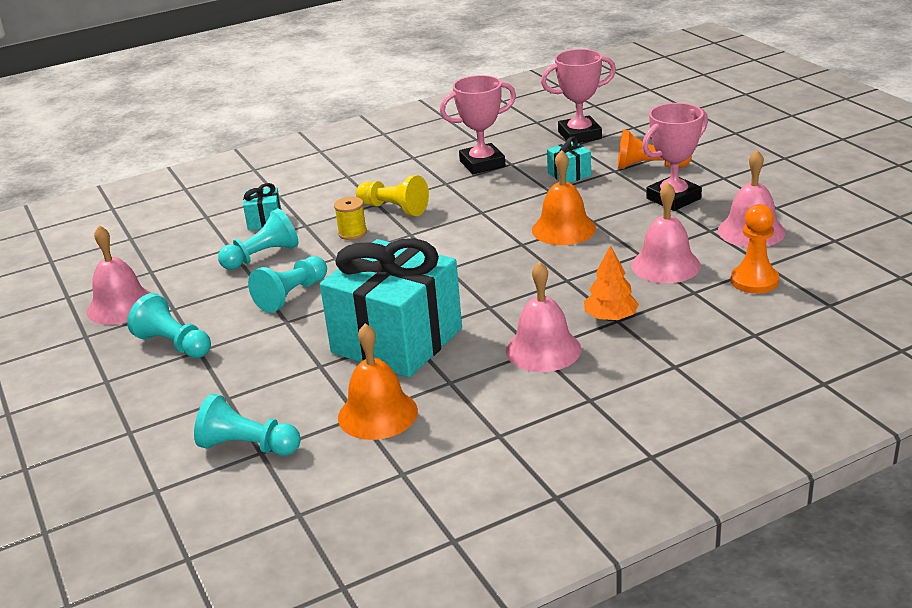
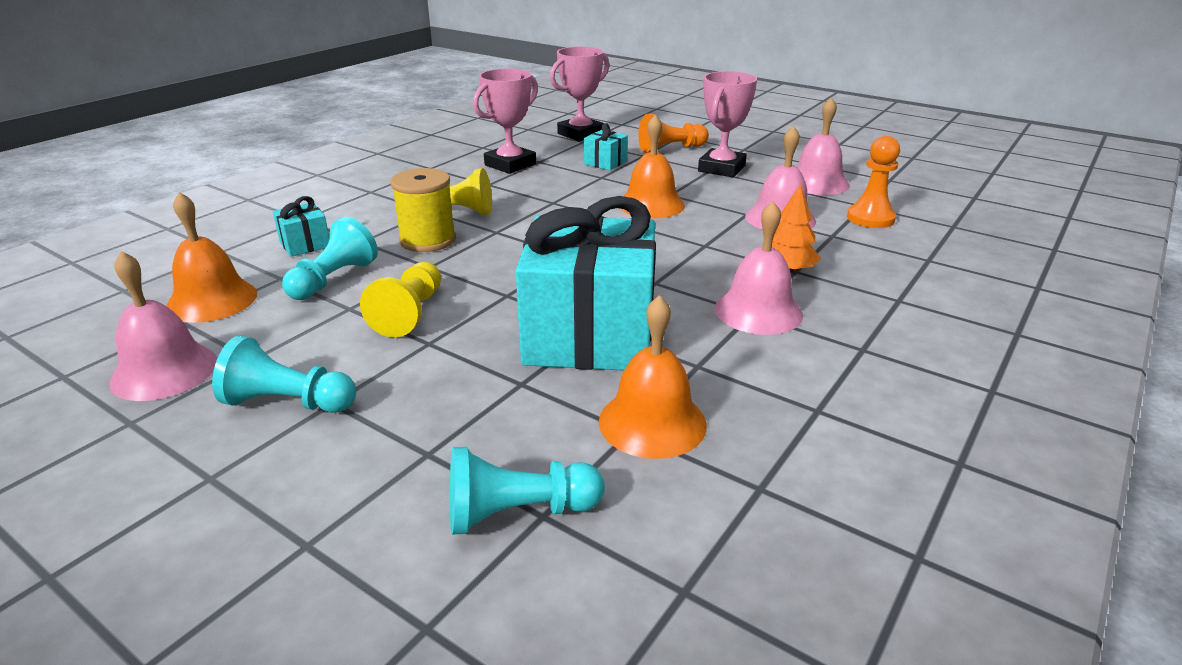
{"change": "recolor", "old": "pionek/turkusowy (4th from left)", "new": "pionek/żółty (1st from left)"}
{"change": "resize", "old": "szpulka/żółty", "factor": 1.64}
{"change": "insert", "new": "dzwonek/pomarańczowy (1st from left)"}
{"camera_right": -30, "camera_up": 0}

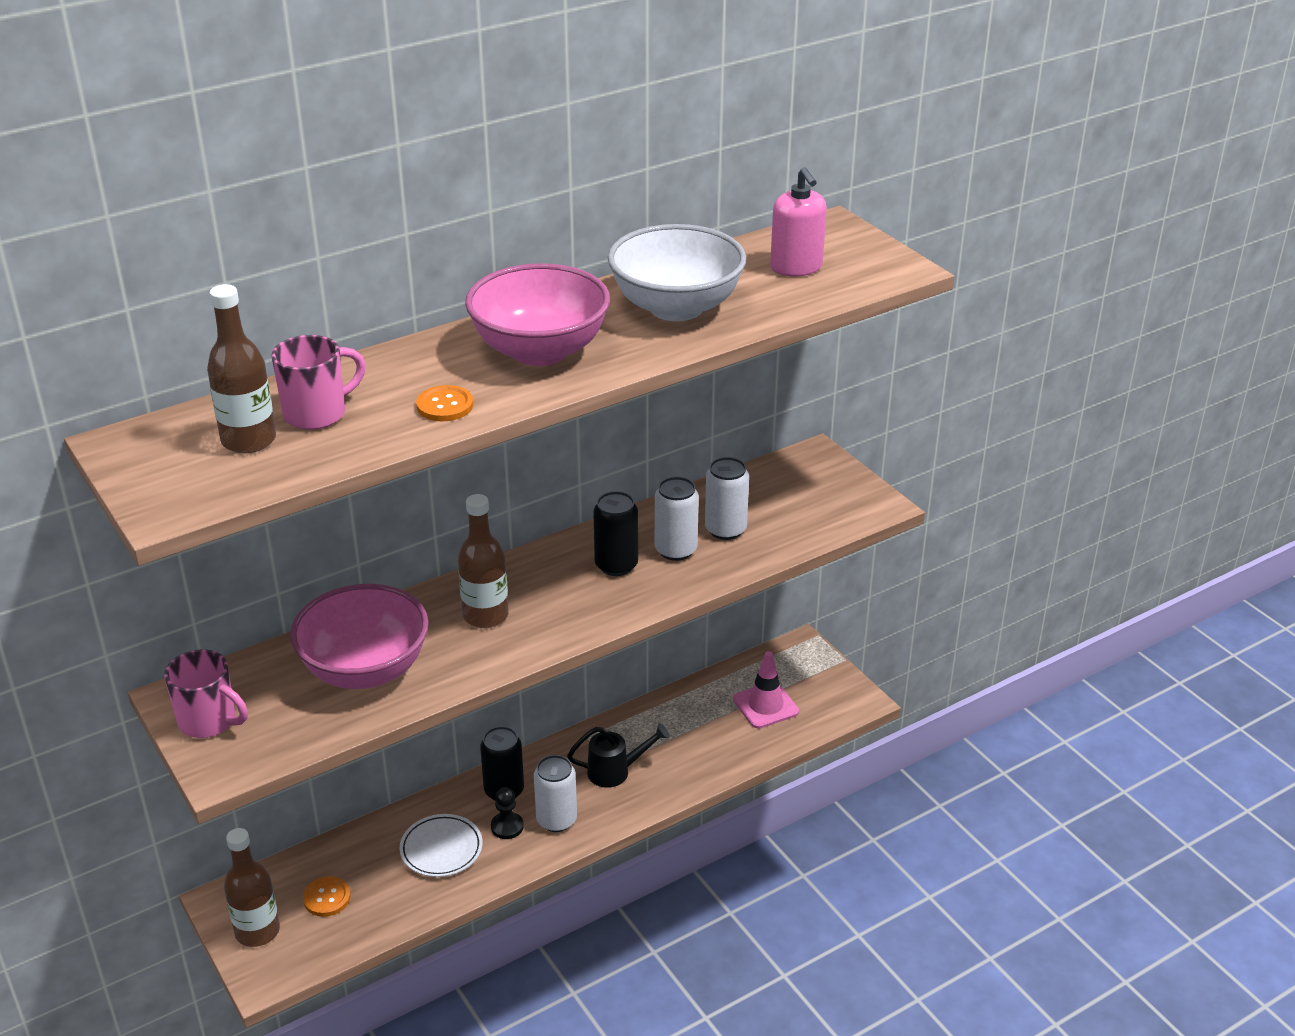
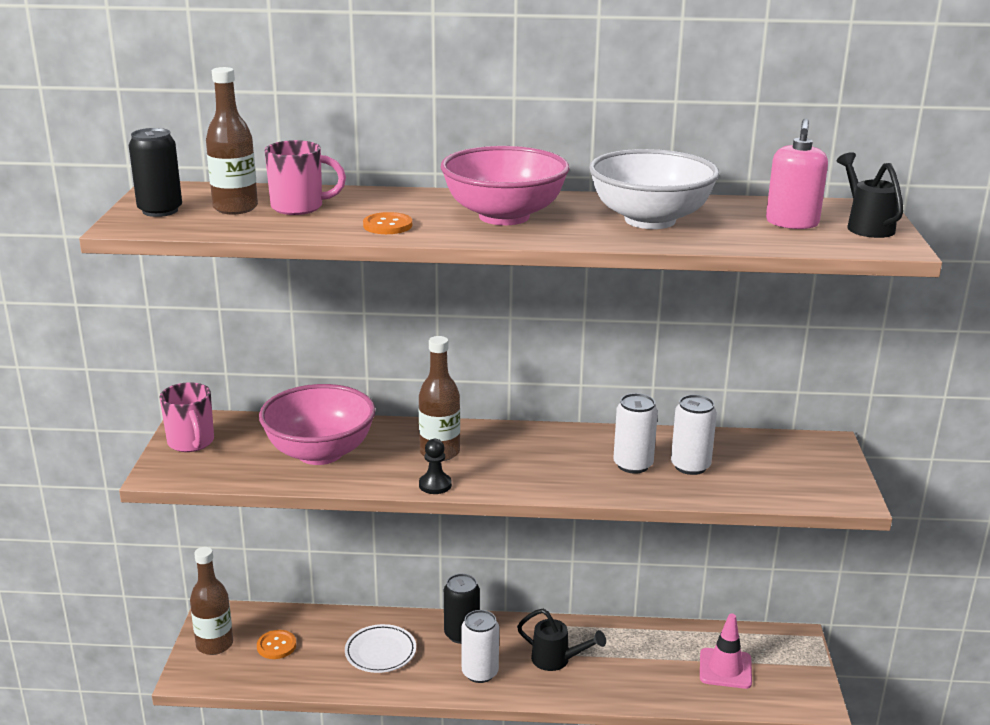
{"change": "move", "old": "pionek/czarny"}
{"change": "move", "old": "puszka/czarny (2nd from left in the first image)", "new": "puszka/czarny (1st from left)"}
{"change": "insert", "new": "konewka/czarny (2nd from left)"}
{"camera_right": 35, "camera_up": -10}

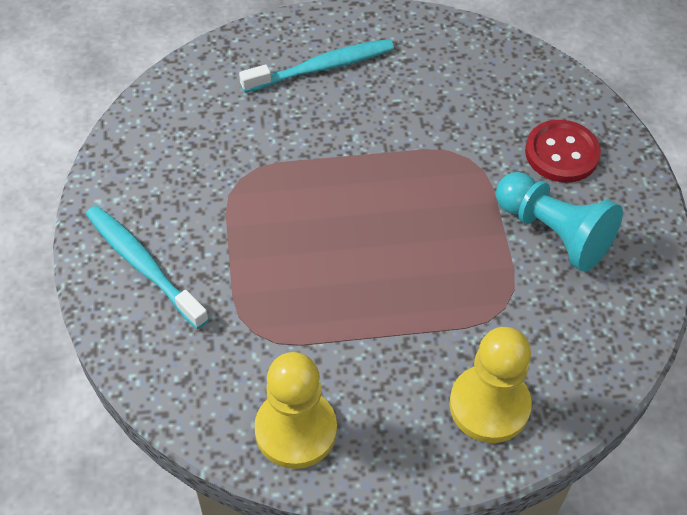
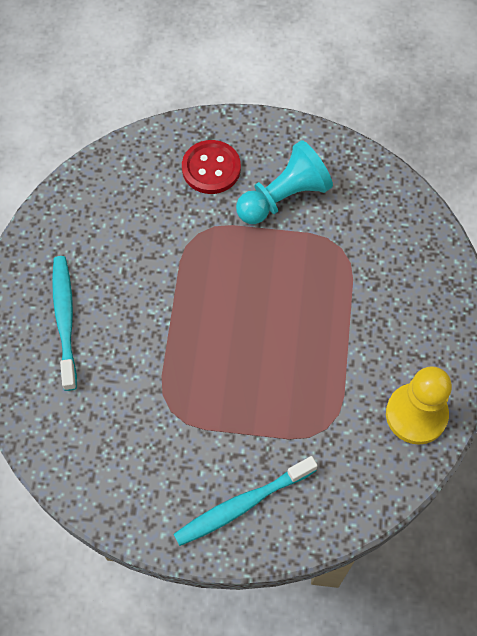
{"change": "delete", "old": "pionek/żółty (2nd from left)"}
{"camera_right": -75, "camera_up": 10}

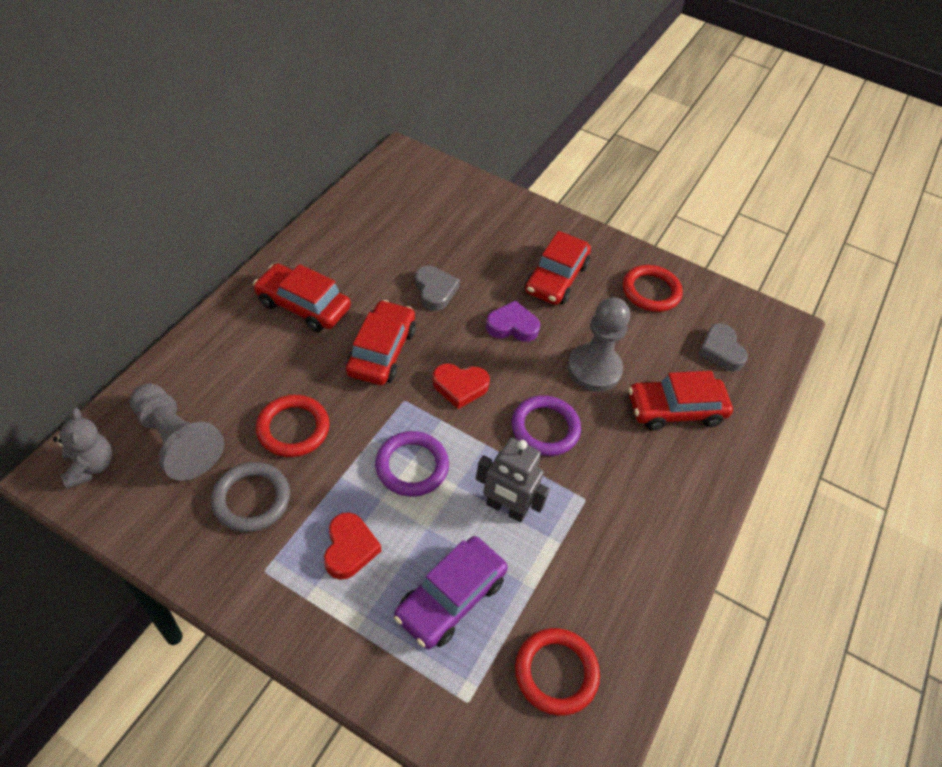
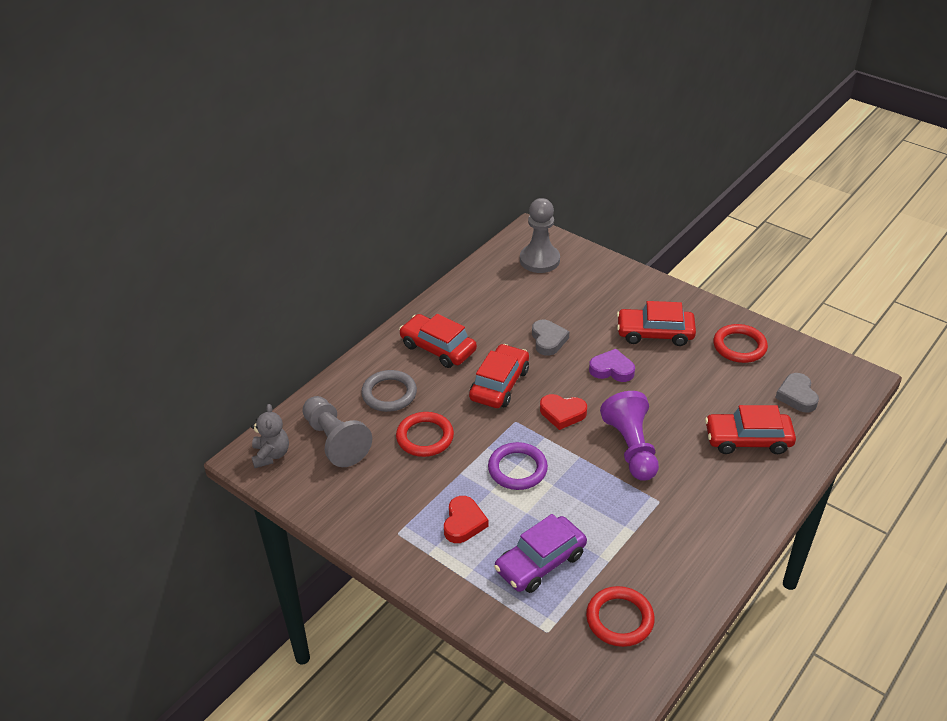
{"change": "move", "old": "pierścień/szary"}
{"change": "delete", "old": "robot/szary"}
{"change": "replace", "old": "pierścień/fioletowy (2nd from left)", "new": "pionek/fioletowy"}
{"change": "rotate", "old": "samochód/czerwony (3rd from left)", "degrees": 60}
{"change": "move", "old": "pionek/szary (2nd from left)"}
{"camera_right": 15, "camera_up": -10}

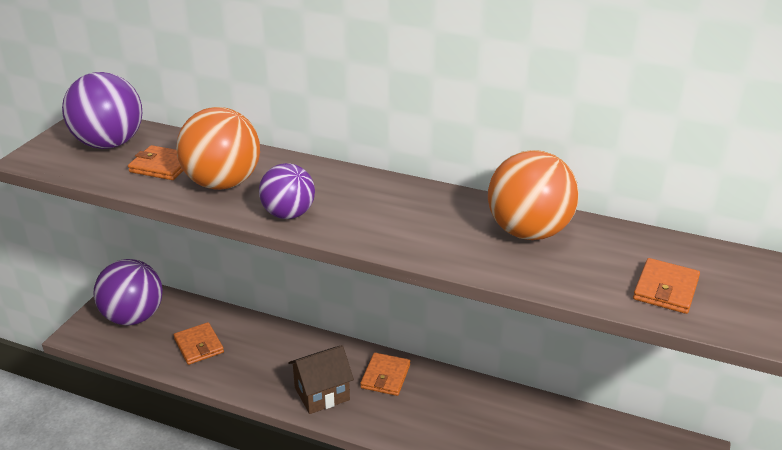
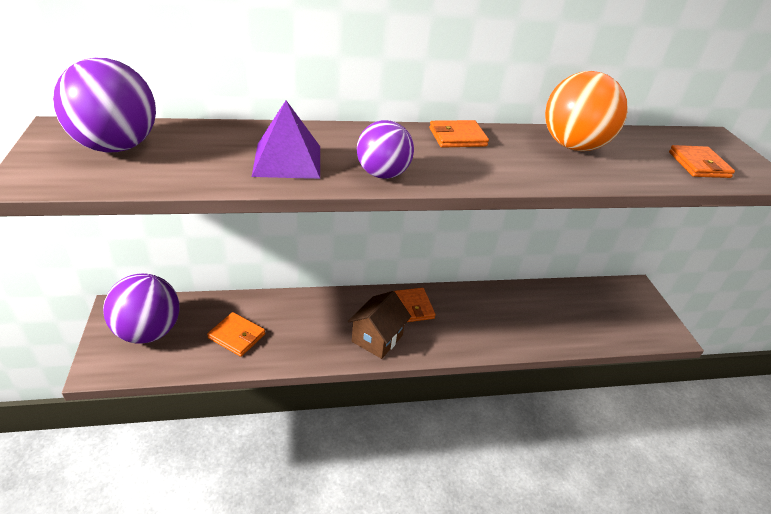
{"change": "move", "old": "portfel/pomarańczowy (1st from left in the first image)", "new": "portfel/pomarańczowy (3rd from left)"}
{"change": "replace", "old": "piłka/pomarańczowy (1st from left)", "new": "piramida/fioletowy"}
{"camera_right": -35, "camera_up": 5}

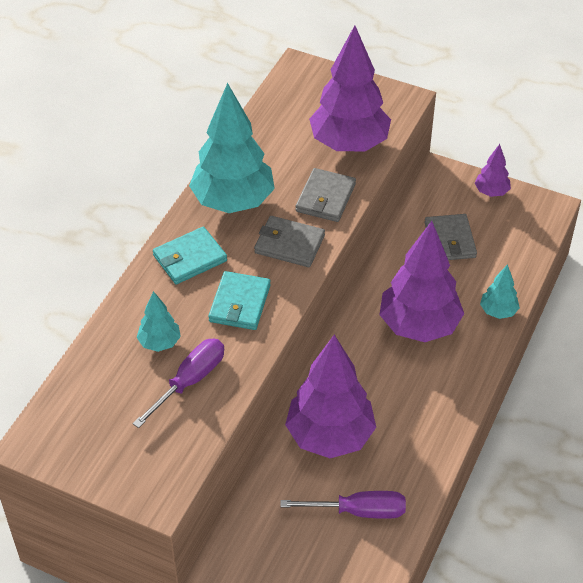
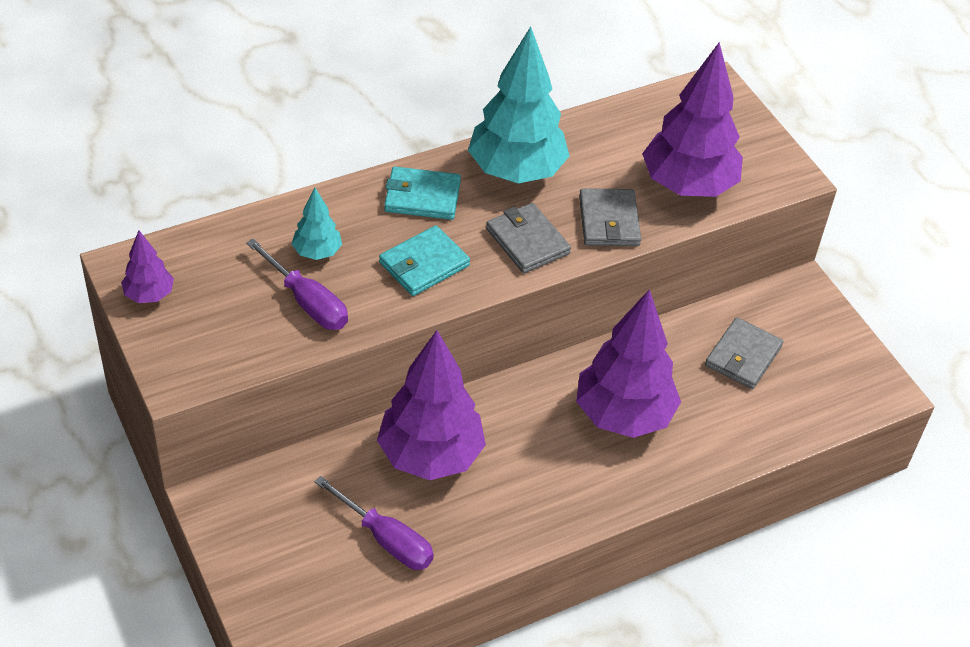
{"change": "rotate", "old": "śrubokręt/fioletowy (1st from left)", "degrees": 60}
{"change": "rotate", "old": "portfel/szary (2nd from left)", "degrees": -60}
{"change": "move", "old": "drzewko/fioletowy (4th from left in the first image)", "new": "drzewko/fioletowy (1st from left)"}
{"change": "delete", "old": "drzewko/turkusowy (3rd from left)"}
{"camera_right": 35, "camera_up": 0}

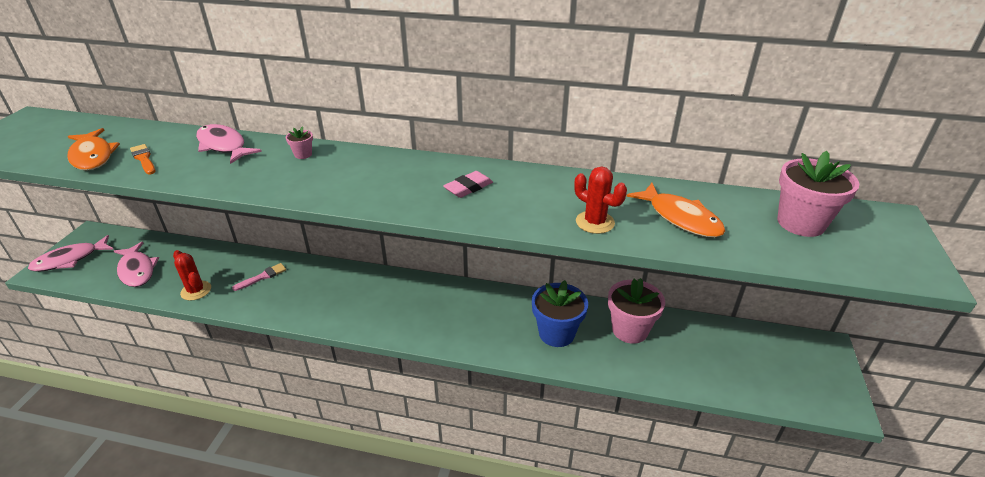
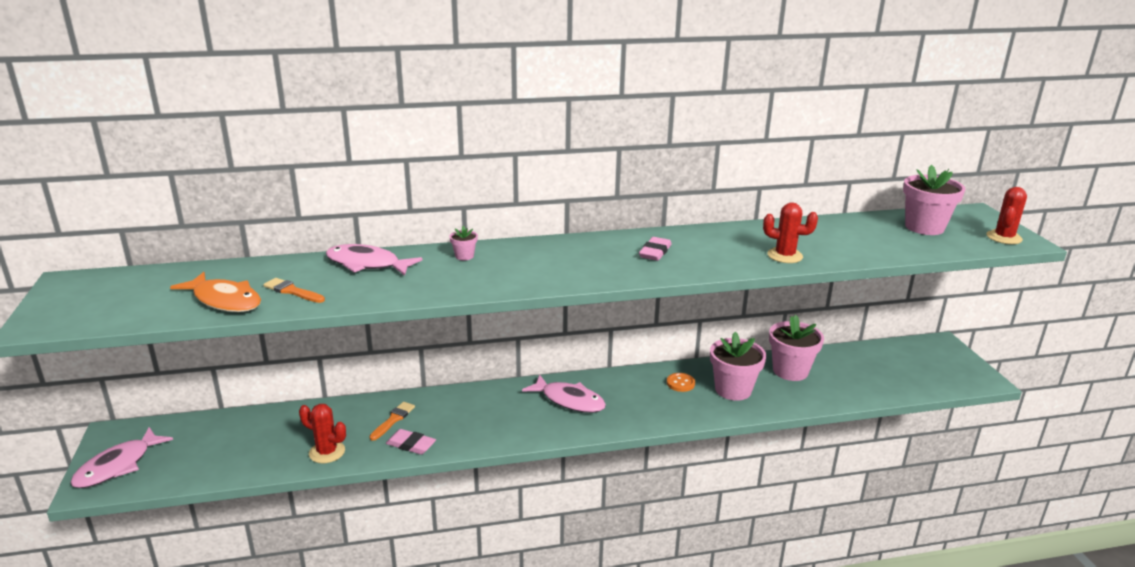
{"change": "move", "old": "ryba/różowy (2nd from left in the first image)", "new": "ryba/różowy (3rd from left)"}
{"change": "recolor", "old": "pędzel/różowy", "new": "pędzel/pomarańczowy (2nd from left)"}
{"change": "recolor", "old": "doniczka/niebieski", "new": "doniczka/różowy (2nd from left)"}
{"change": "delete", "old": "ryba/pomarańczowy (2nd from left)"}
{"change": "insert", "new": "gumka do mazania/różowy (1st from left)"}
{"change": "insert", "new": "guzik/pomarańczowy"}
{"change": "insert", "new": "kaktus/czerwony (3rd from left)"}
{"camera_right": -25, "camera_up": -10}

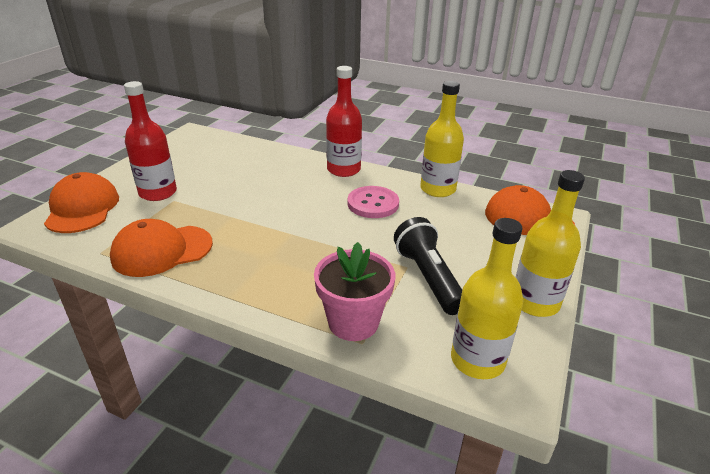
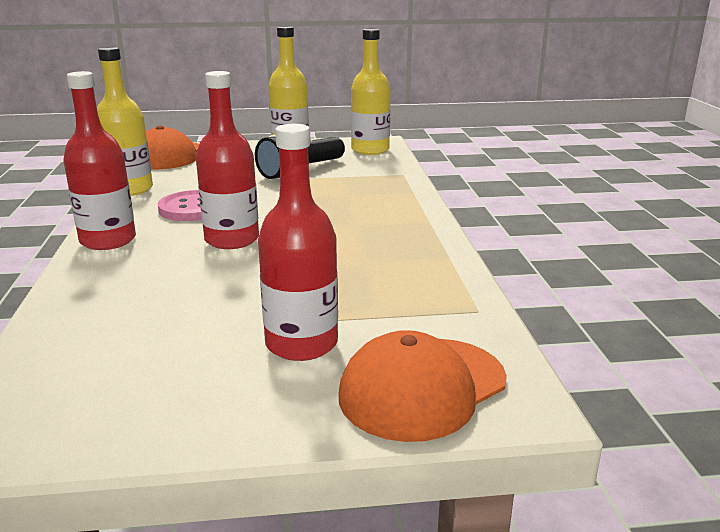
{"change": "delete", "old": "czapka/pomarańczowy (2nd from left)"}
{"change": "delete", "old": "doniczka/różowy"}
{"change": "insert", "new": "butelka/czerwony (2nd from left)"}
{"camera_right": -120, "camera_up": -10}

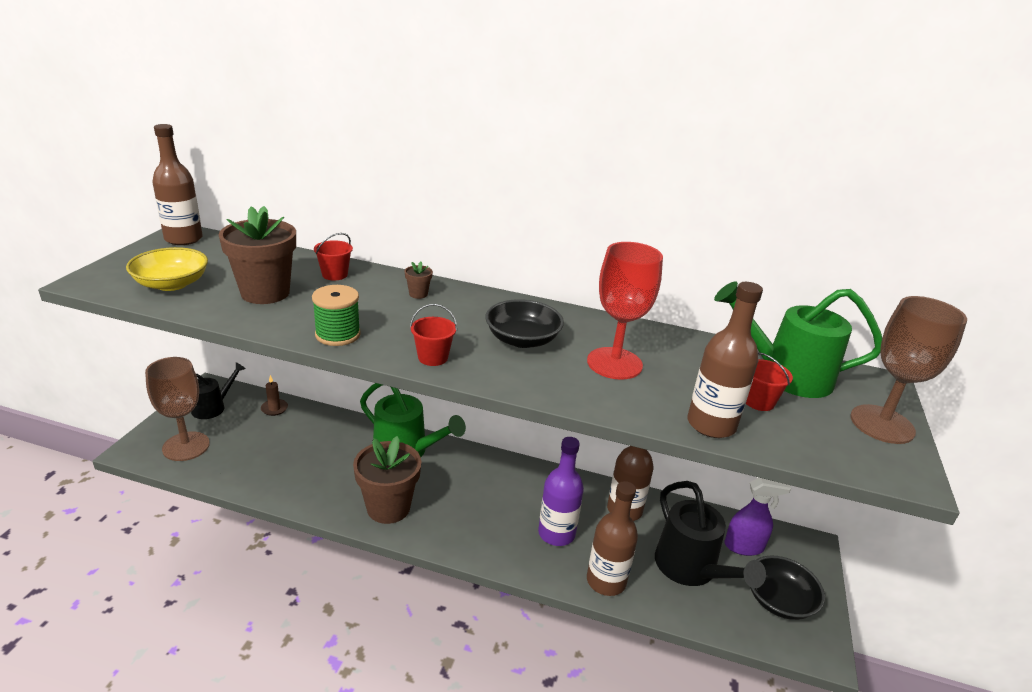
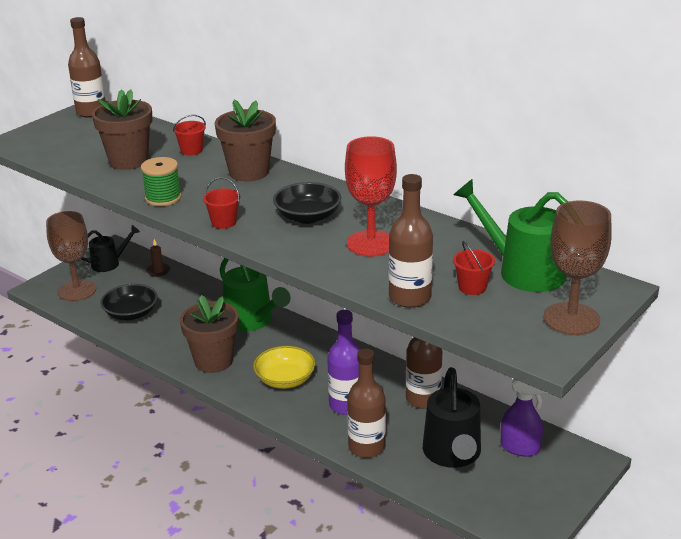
{"change": "move", "old": "miska/żółty"}
{"change": "resize", "old": "doniczka/brązowy (3rd from left)", "factor": 2.45}
{"change": "move", "old": "miska/czarny (2nd from left in the first image)", "new": "miska/czarny (1st from left)"}
{"camera_right": 25, "camera_up": 0}

